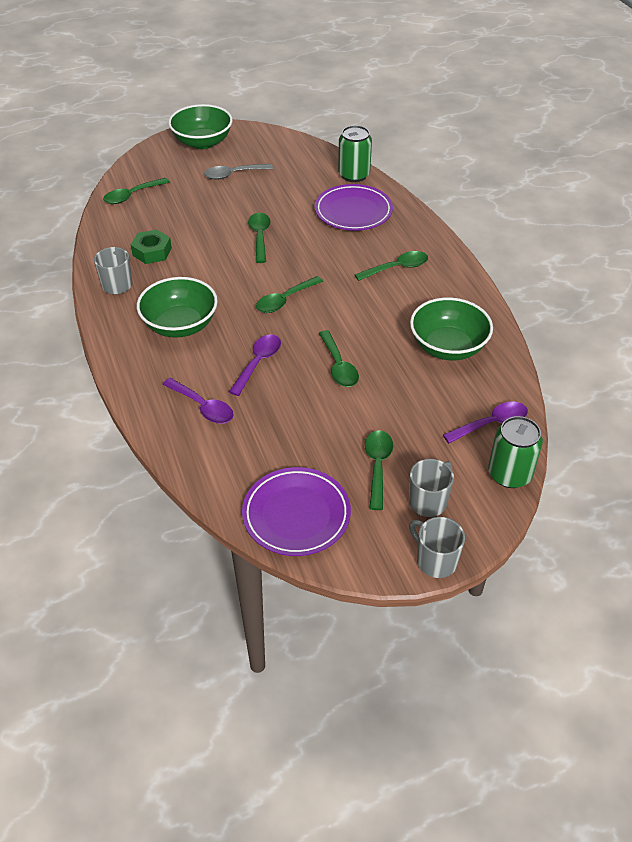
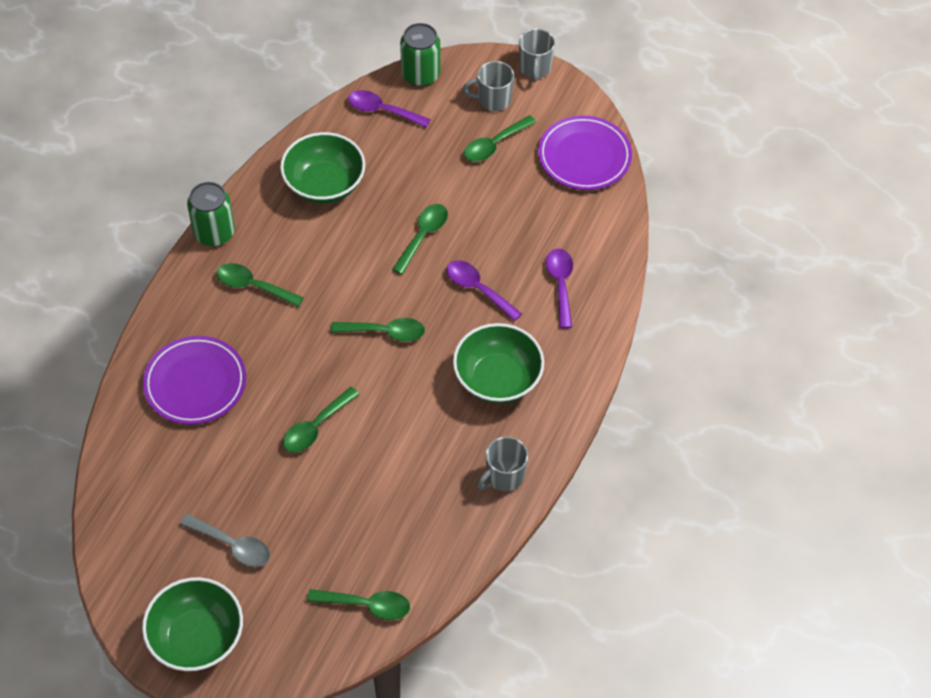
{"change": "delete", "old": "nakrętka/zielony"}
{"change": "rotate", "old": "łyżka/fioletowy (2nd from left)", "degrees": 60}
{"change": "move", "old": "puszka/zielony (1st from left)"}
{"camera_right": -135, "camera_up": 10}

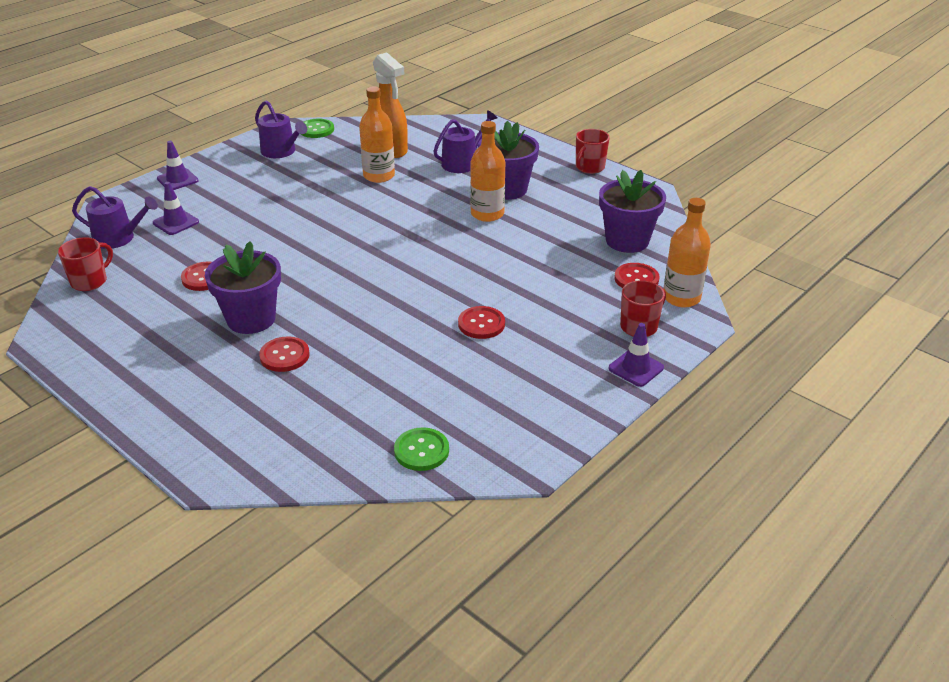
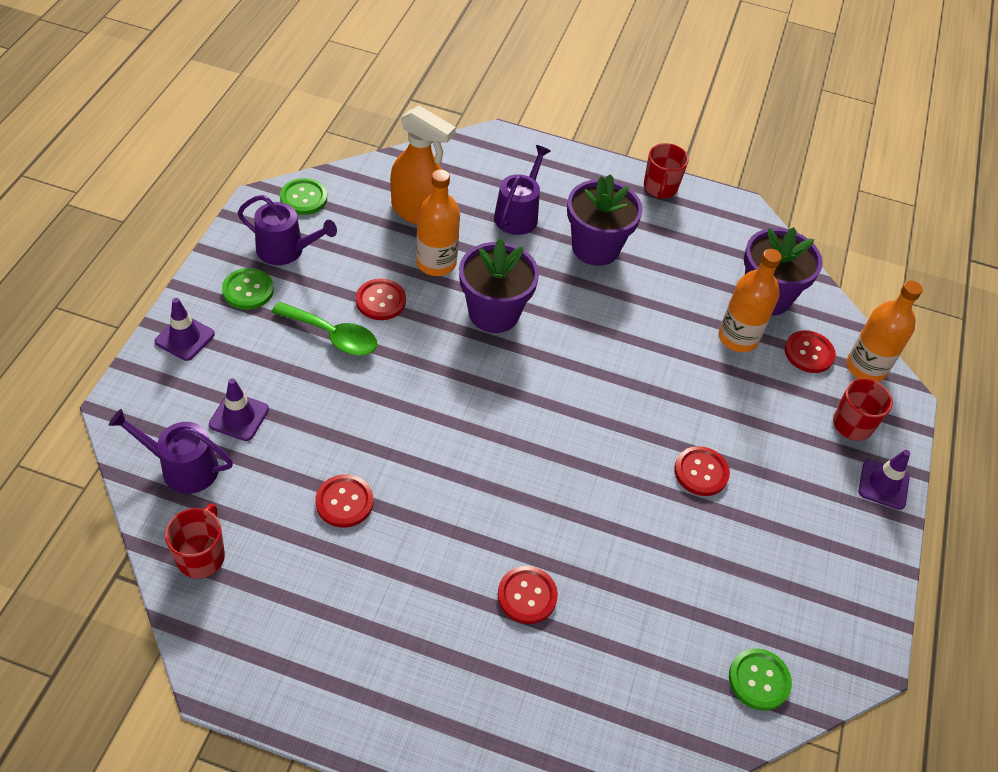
{"change": "rotate", "old": "konewka/fioletowy (1st from left)", "degrees": -150}
{"change": "move", "old": "doniczka/fioletowy (1st from left)"}
{"change": "move", "old": "butelka/pomarańczowy (2nd from left)"}
{"change": "insert", "new": "guzik/zielony (1st from left)"}
{"change": "insert", "new": "łyżka/zielony"}
{"change": "insert", "new": "guzik/czerwony (2nd from left)"}
{"camera_right": -30, "camera_up": 15}

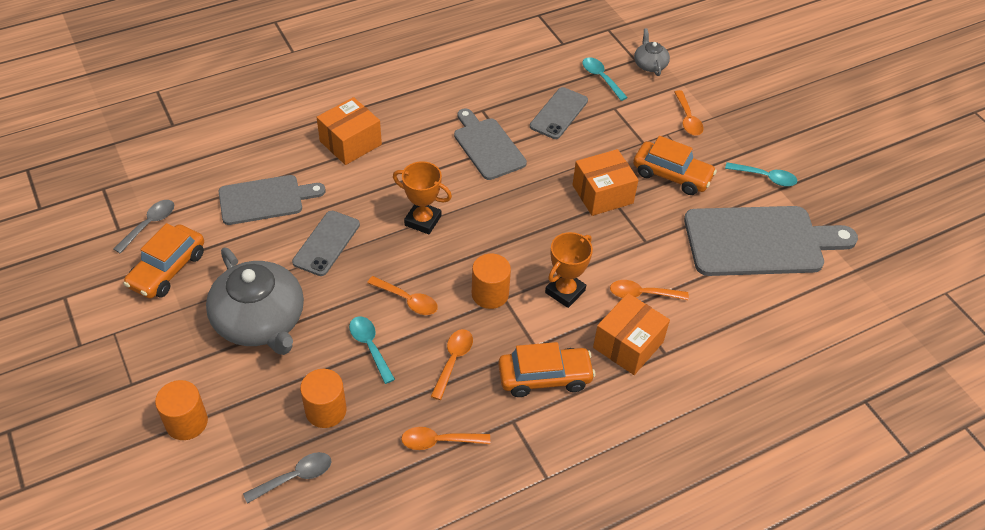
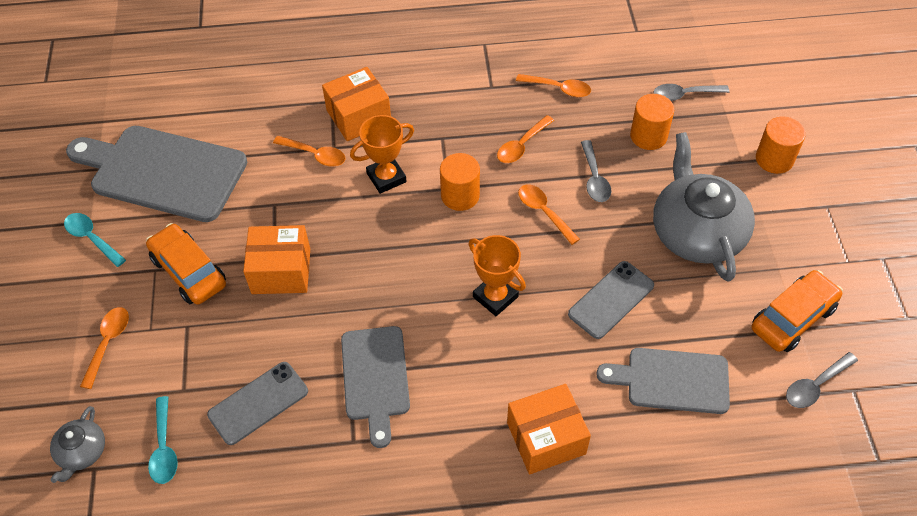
{"change": "recolor", "old": "łyżka/turkusowy (1st from left)", "new": "łyżka/szary (1st from left)"}
{"change": "delete", "old": "samochód/pomarańczowy (2nd from left)"}
{"camera_right": -155, "camera_up": 5}

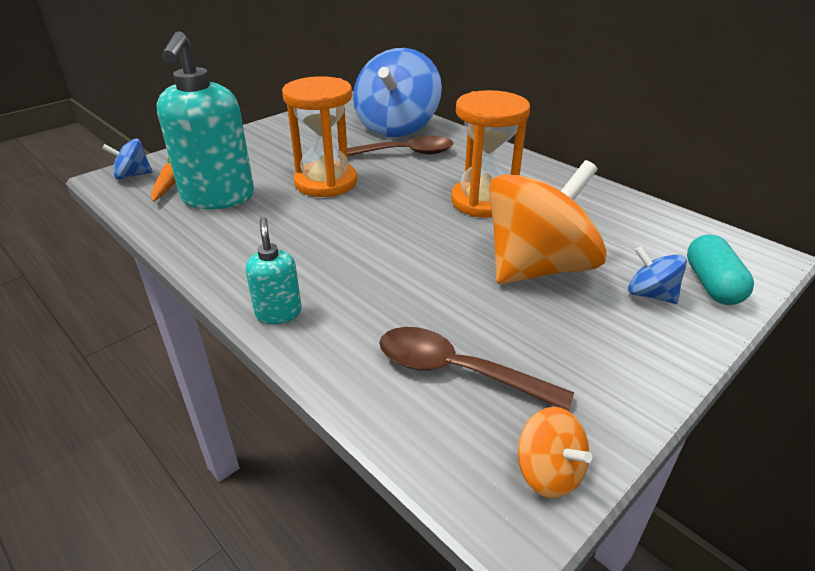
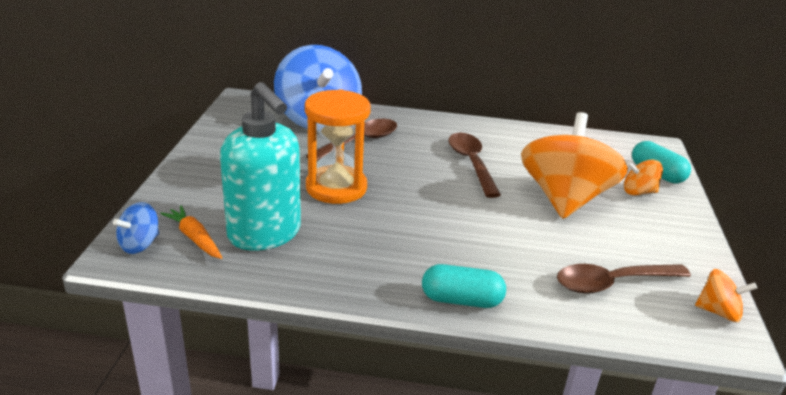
{"change": "replace", "old": "dozownik mydła/turkusowy (2nd from left)", "new": "kapsułka/turkusowy (1st from left)"}
{"change": "replace", "old": "klepsydra/pomarańczowy (2nd from left)", "new": "łyżka/brązowy (2nd from left)"}
{"change": "recolor", "old": "bączek/niebieski (3rd from left)", "new": "bączek/pomarańczowy (2nd from left)"}
{"camera_right": -40, "camera_up": -5}

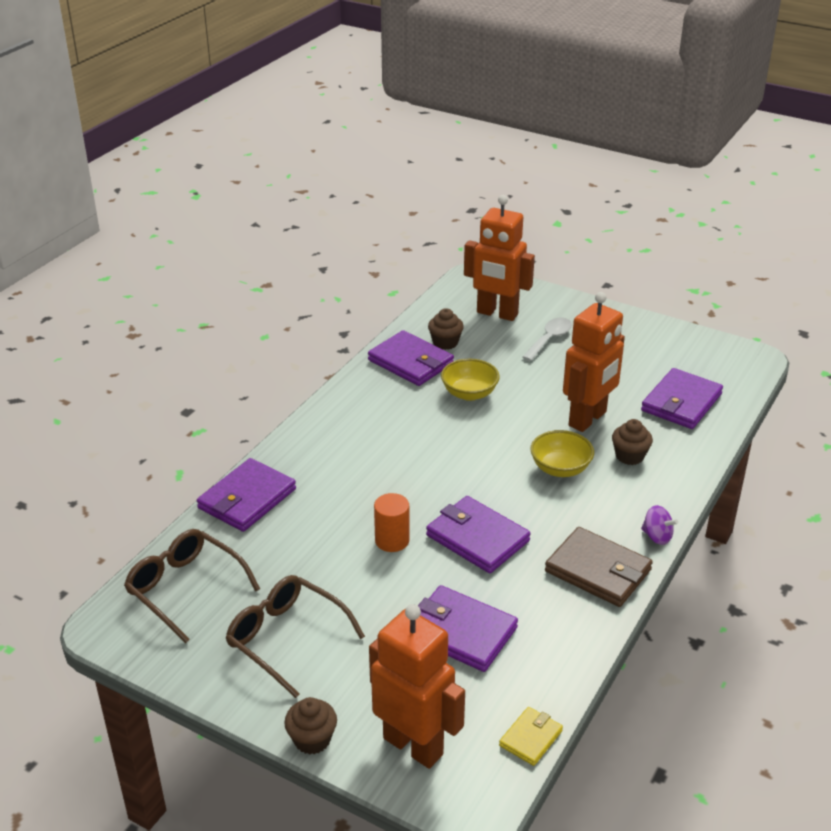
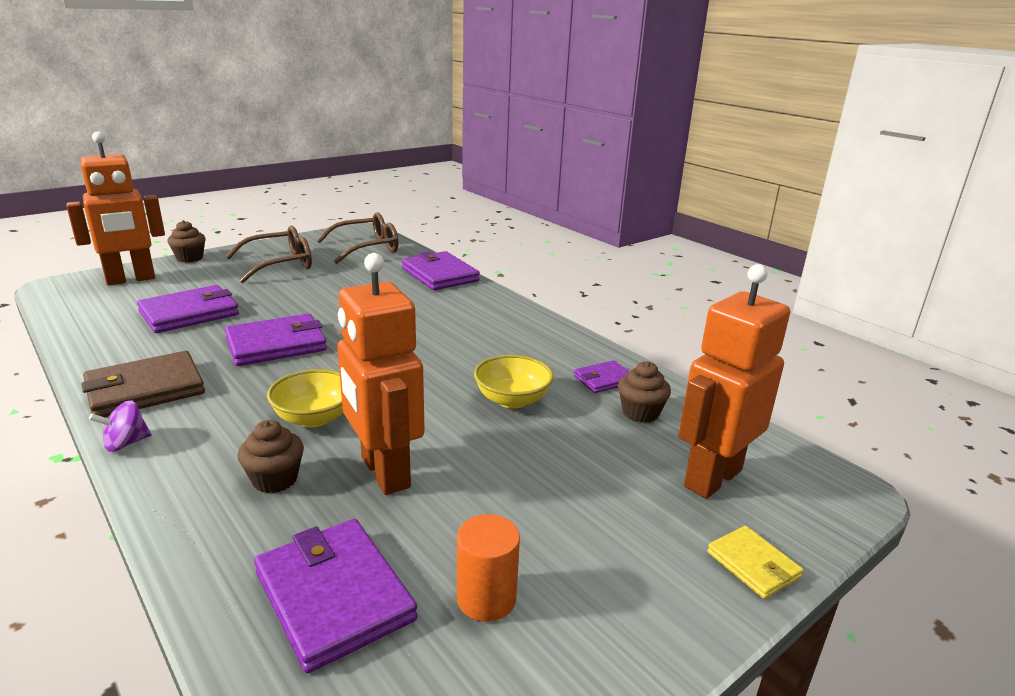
{"change": "resize", "old": "portfel/fioletowy (2nd from left in the first image)", "factor": 0.54}
{"change": "move", "old": "walec/pomarańczowy"}
{"change": "move", "old": "portfel/żółty"}
{"change": "delete", "old": "łyżka/biały"}
{"camera_right": 110, "camera_up": -10}

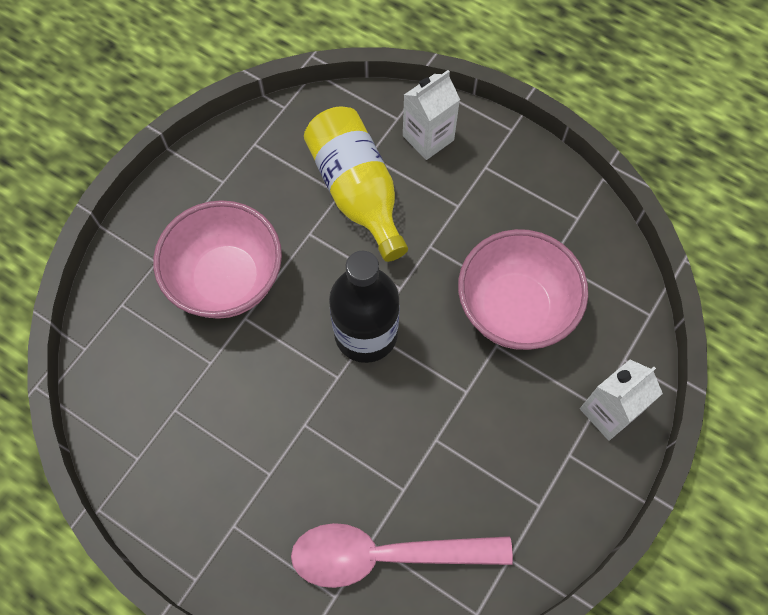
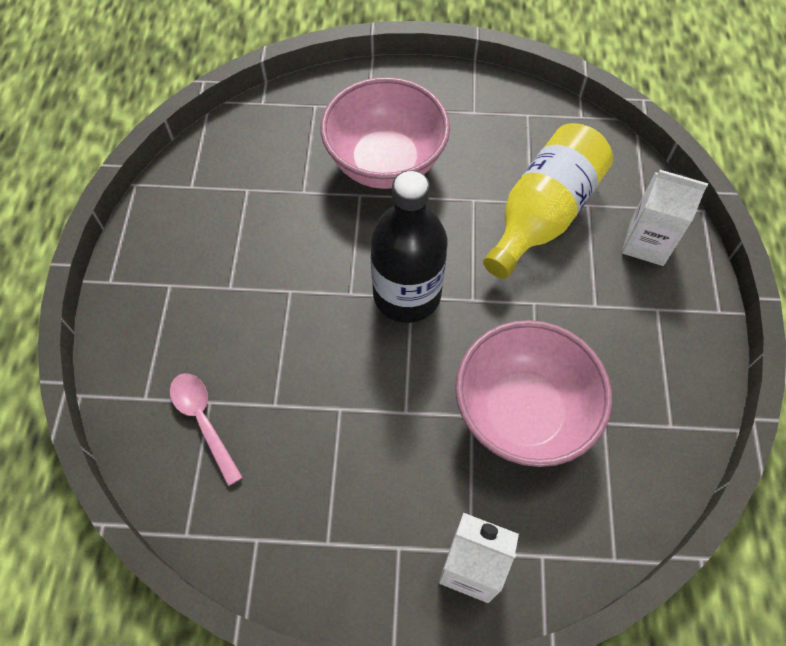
{"change": "resize", "old": "łyżka/różowy", "factor": 0.55}
{"camera_right": 60, "camera_up": -5}

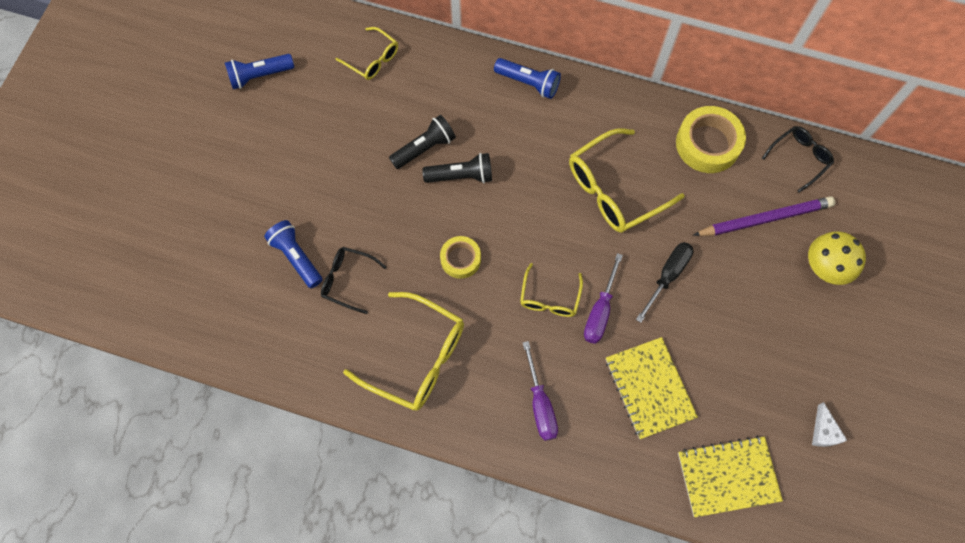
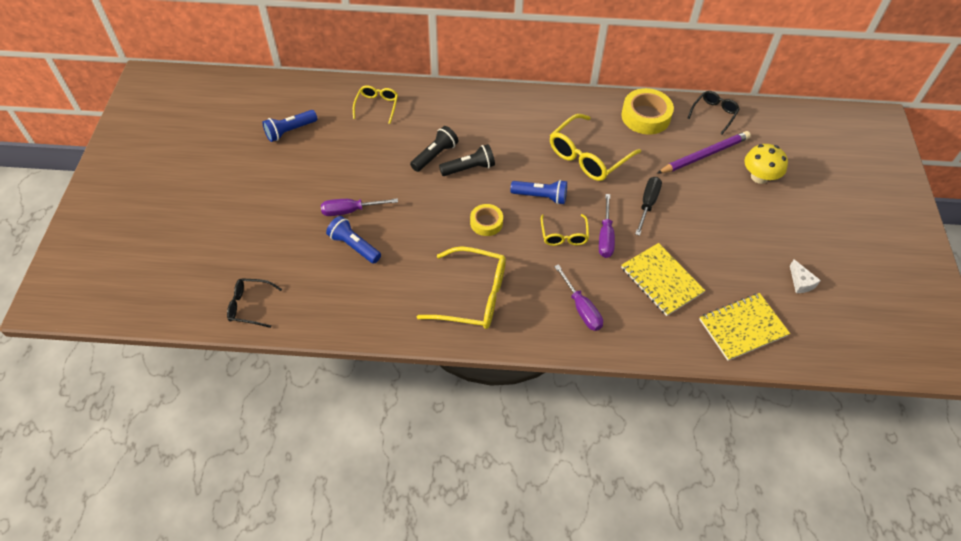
{"change": "move", "old": "okulary/czarny (1st from left)"}
{"change": "rotate", "old": "okulary/żółty (1st from left)", "degrees": -105}
{"change": "move", "old": "latarka/niebieski (3rd from left)"}
{"change": "insert", "new": "śrubokręt/fioletowy (1st from left)"}
{"camera_right": -15, "camera_up": -15}

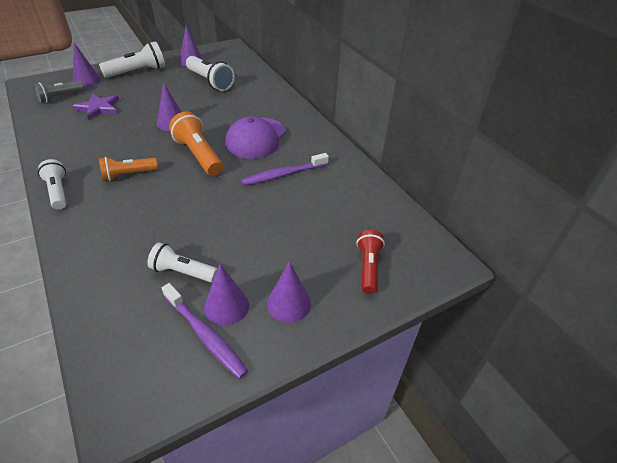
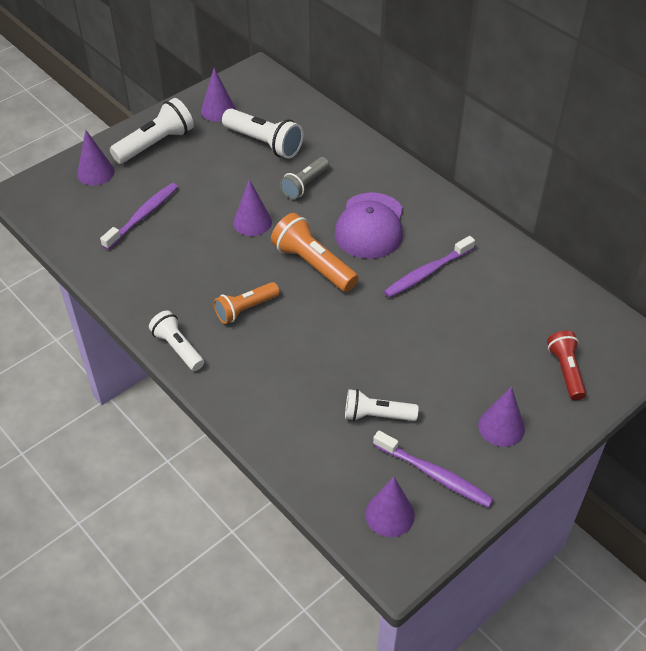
{"change": "move", "old": "latarka/szary"}
{"change": "replace", "old": "gwiazda/fioletowy", "new": "szczoteczka do zębów/fioletowy (1st from left)"}
{"change": "move", "old": "stożek/fioletowy (4th from left)"}
{"camera_right": -10, "camera_up": 5}

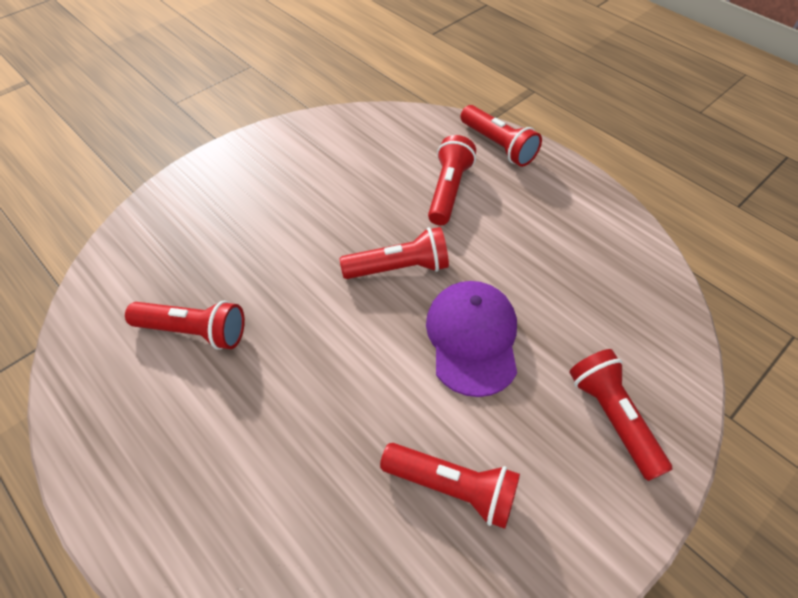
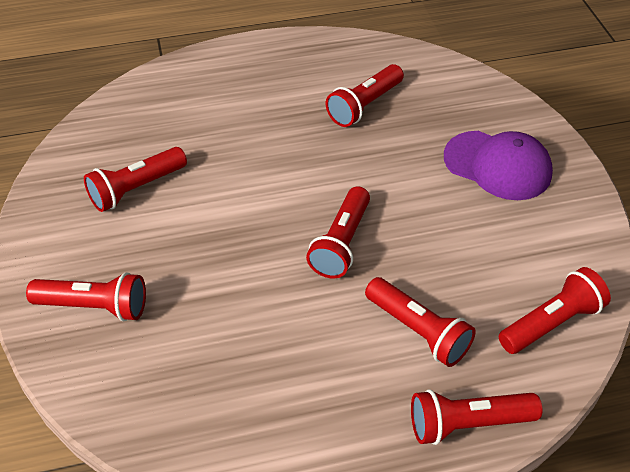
{"change": "move", "old": "czapka/fioletowy"}
{"change": "insert", "new": "latarka/czerwony (7th from left)"}
{"camera_right": 120, "camera_up": -5}

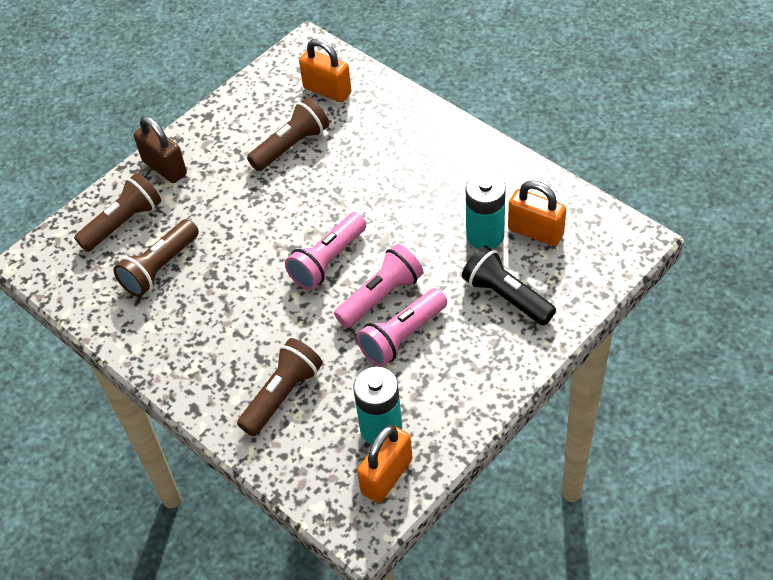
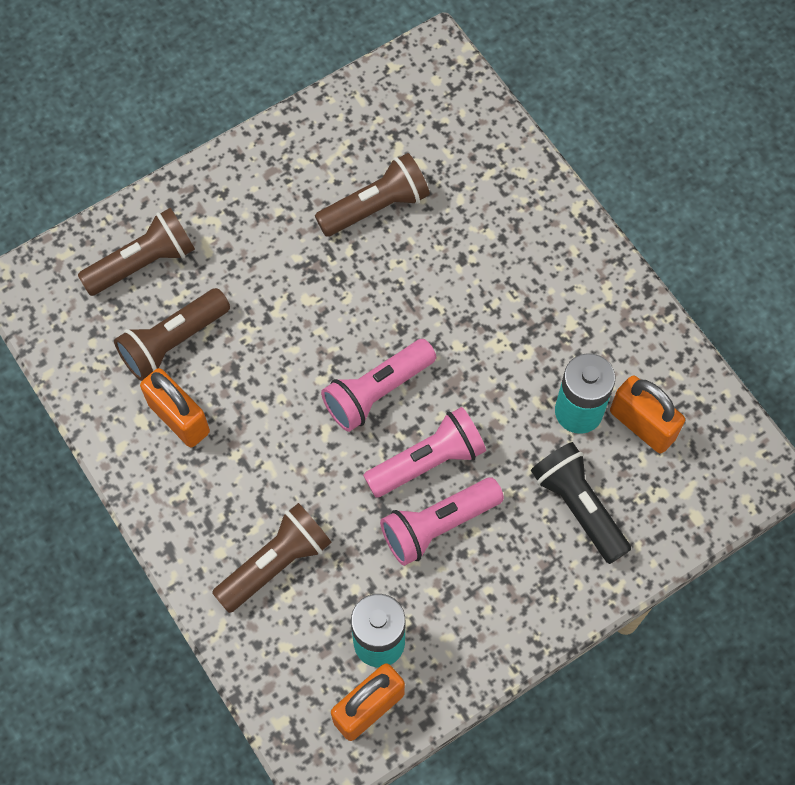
{"change": "delete", "old": "kłódka/brązowy"}
{"change": "move", "old": "kłódka/pomarańczowy (1st from left)"}
{"camera_right": 10, "camera_up": 15}

